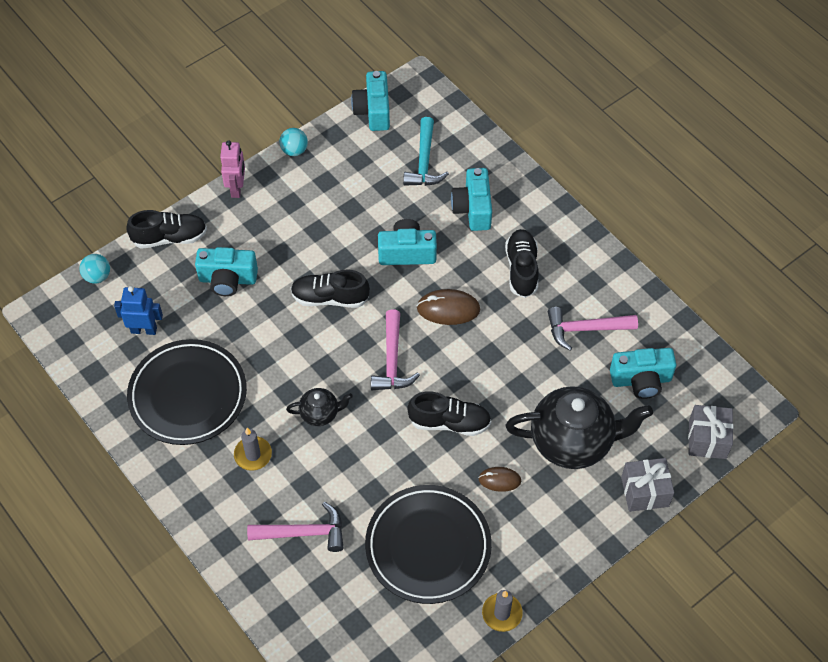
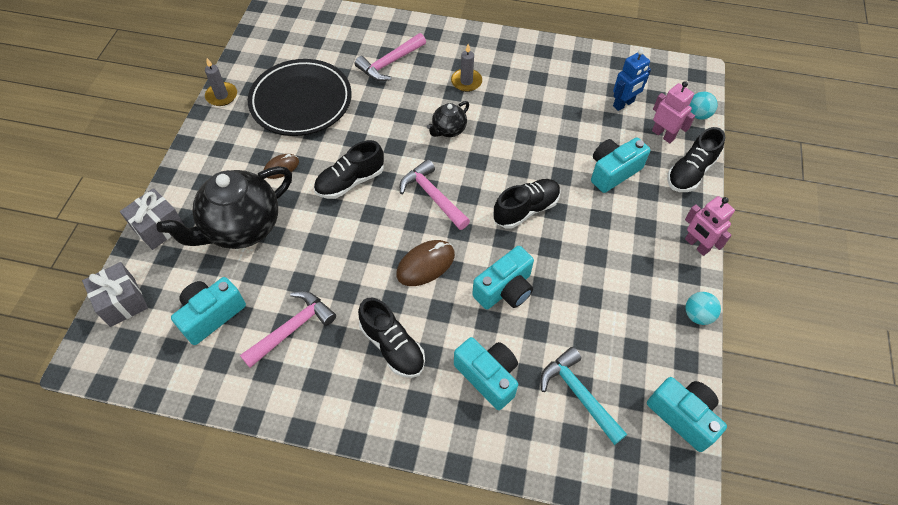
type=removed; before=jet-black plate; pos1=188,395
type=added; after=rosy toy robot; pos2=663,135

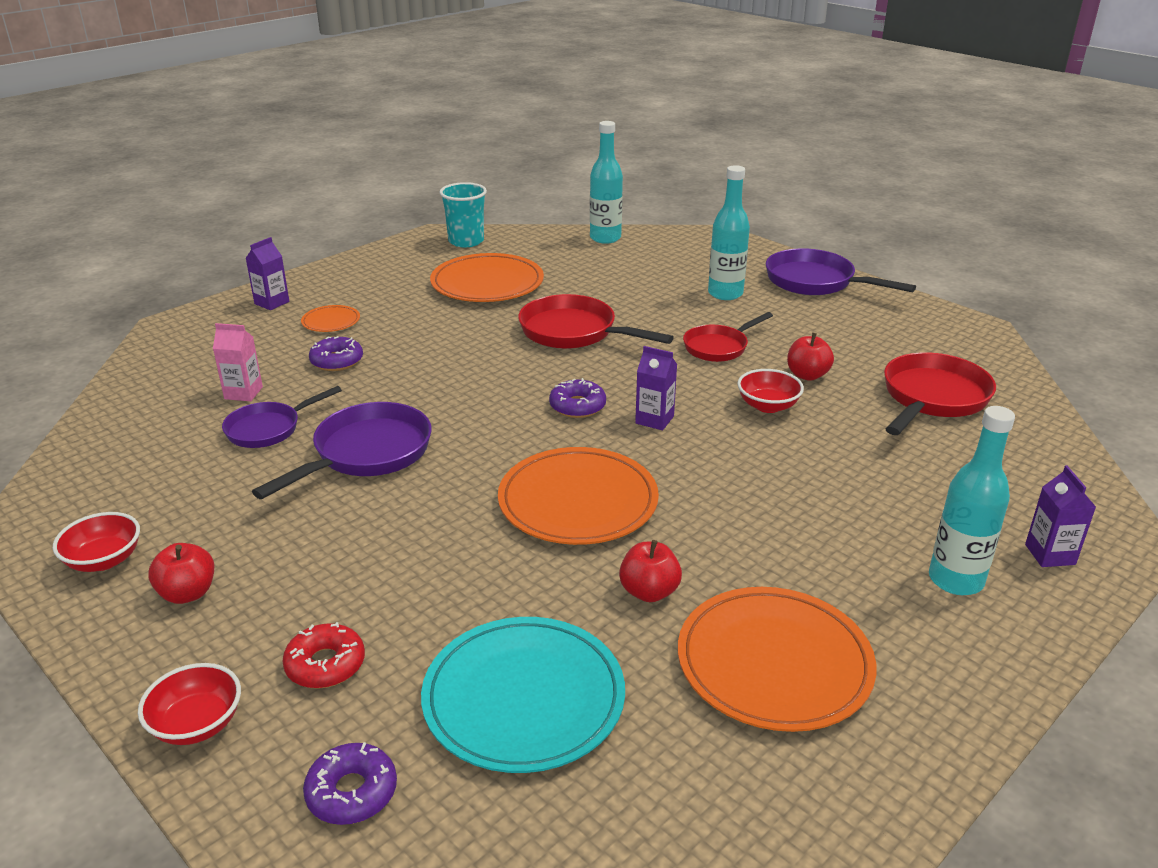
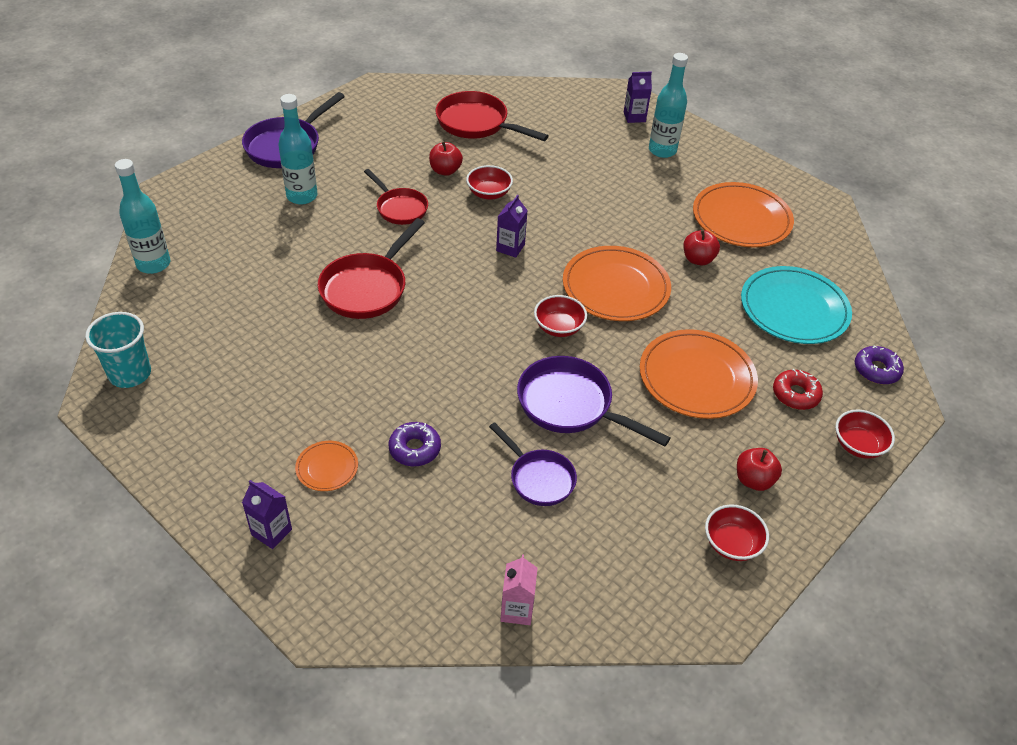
type=moved; before=rosy juice carton; pos1=243,393; pos2=517,610
type=moved; before=orange-coloured plate; pos1=487,283; pos2=696,377
type=removed; before=violet donut; pos1=577,406
type=added; after=red bowl; pos2=559,327

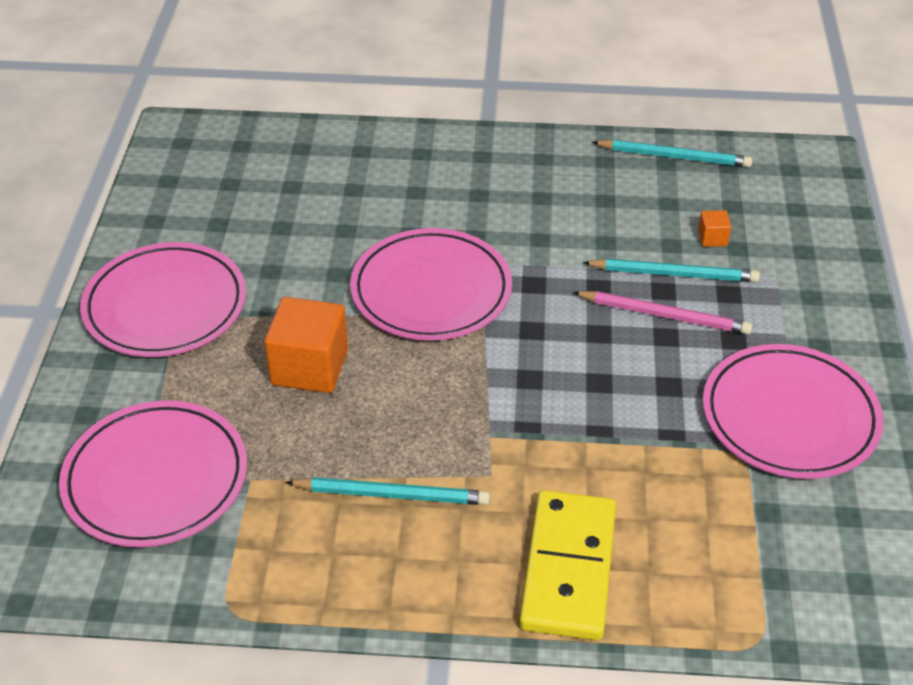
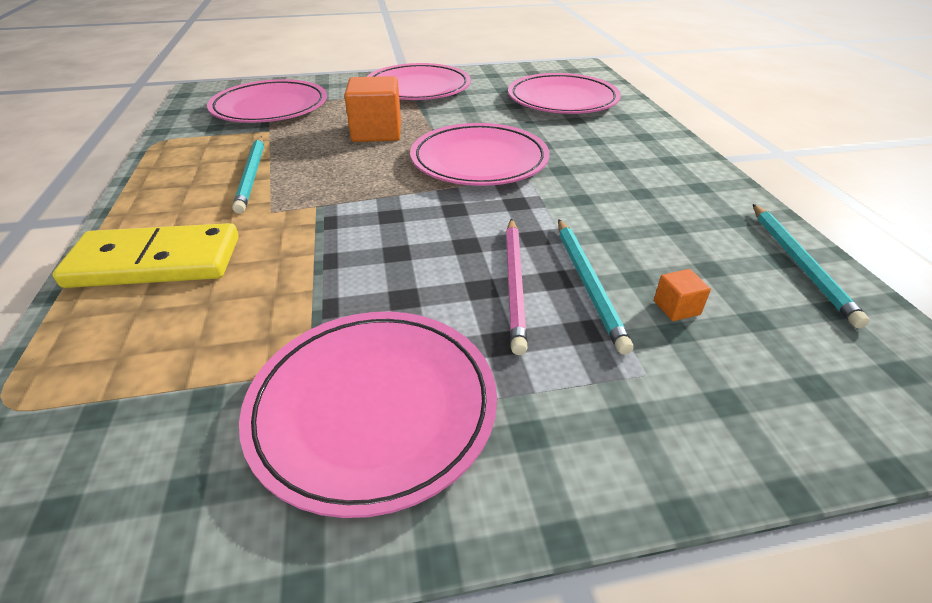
type=added; after=rosy plate; pos2=562,100

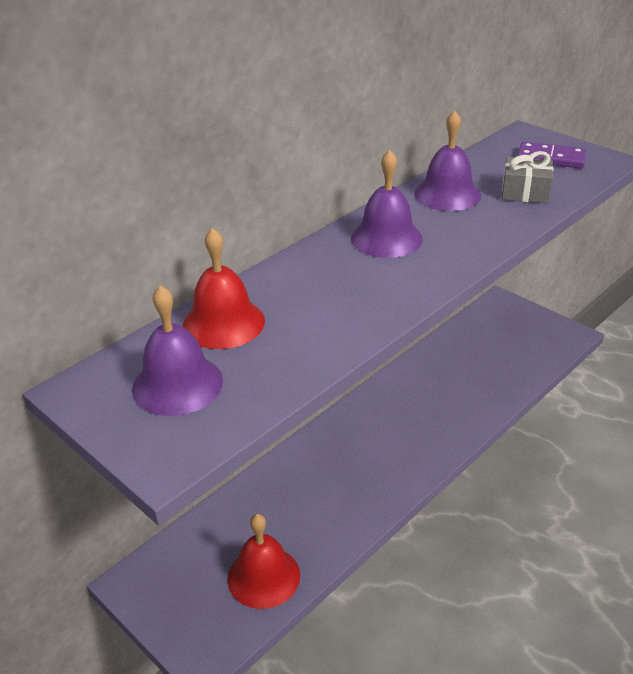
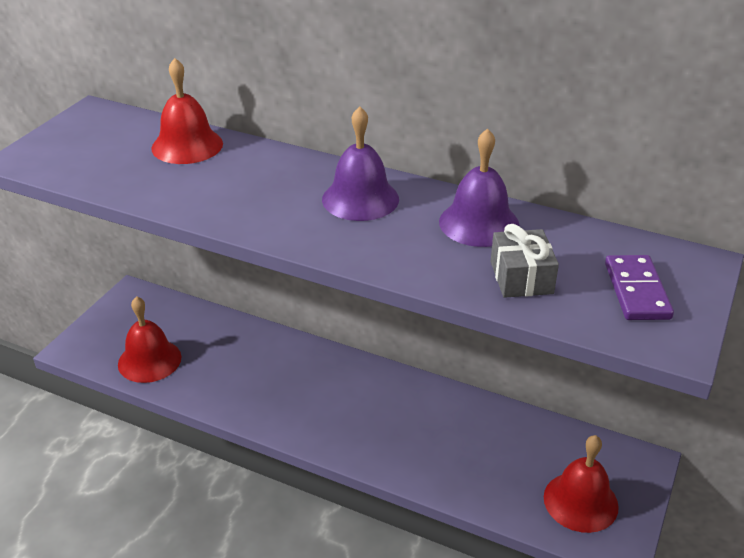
type=removed; before=violet hand bell; pos1=177,384
type=added; after=red hand bell; pos2=580,501

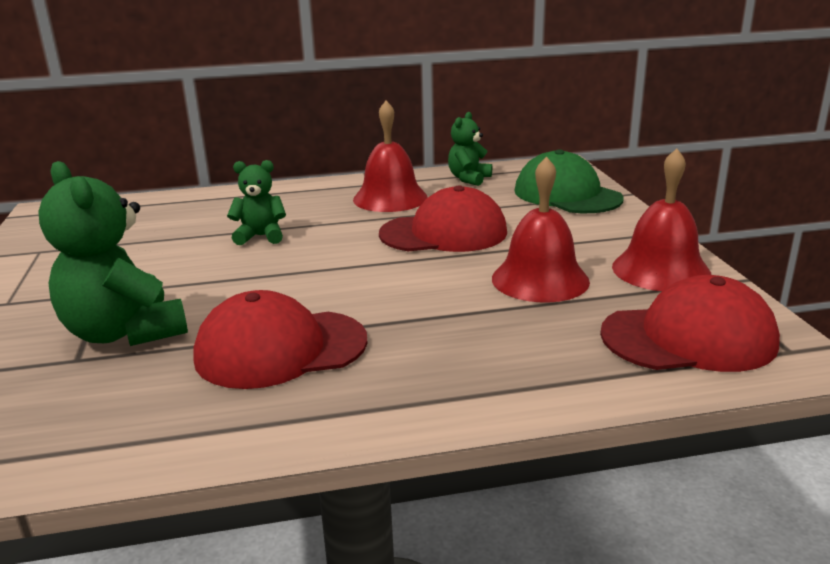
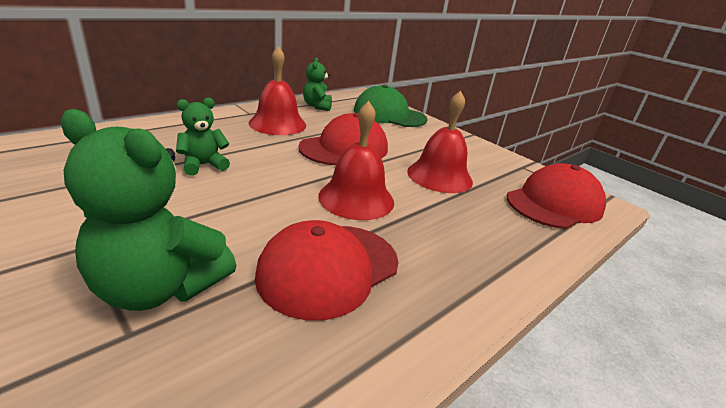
type=moved; before=red hand bell; pos1=661,270; pos2=356,198

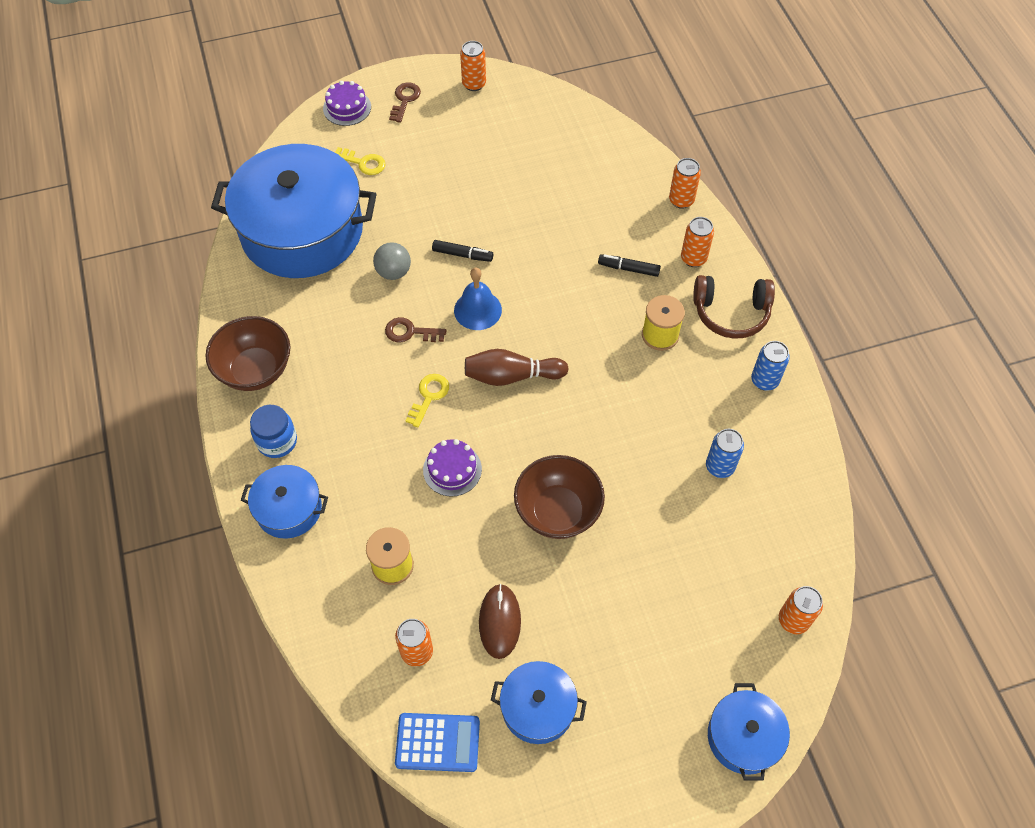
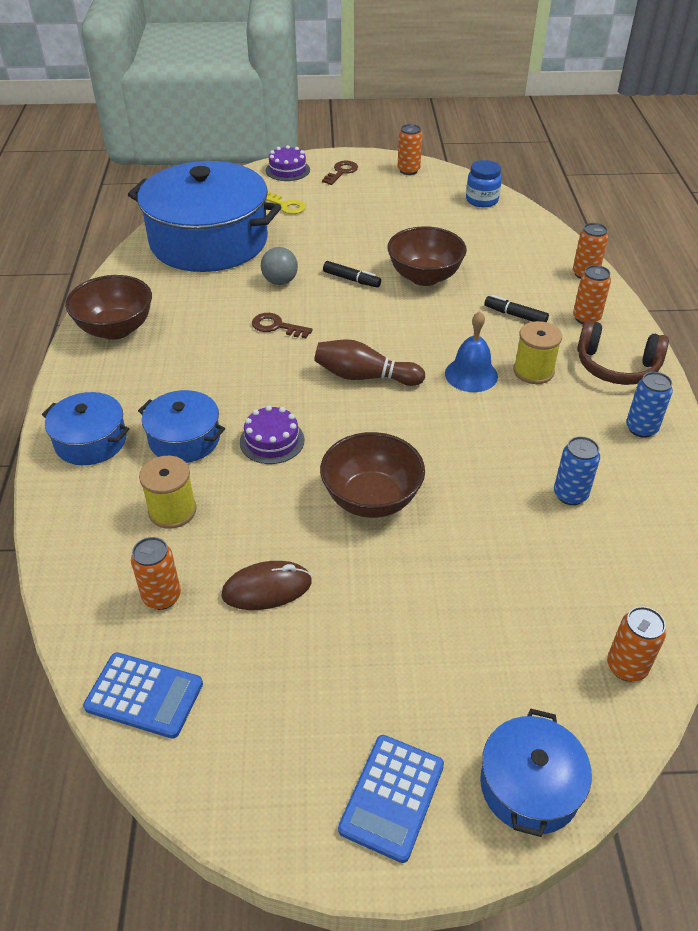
type=moved; before=cobalt jar; pos1=277,441; pos2=482,200
type=removed; before=yellow key; pos1=429,396
type=moved; before=cobalt hand bell; pos1=477,310; pos2=471,374
type=turned; before=russet computer mouse; pos1=499,622; pos2=267,588; turn=60
type=moved; before=cobalt cooking pot; pos1=538,707; pos2=184,439
type=added; after=cobalt calculator; pos2=392,797
type=added; after=russet bowl; pos2=424,277

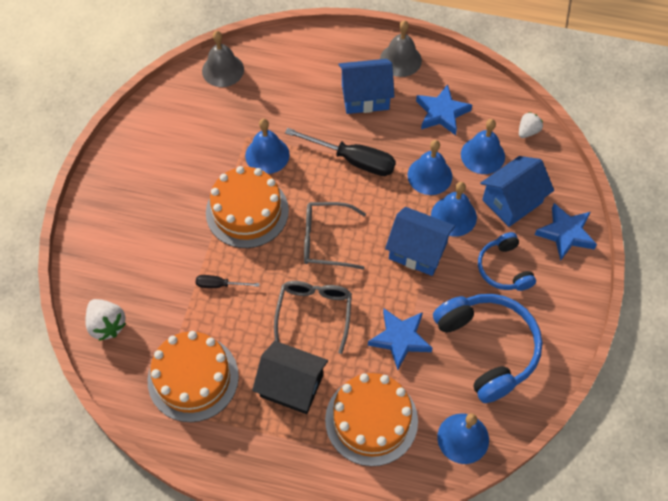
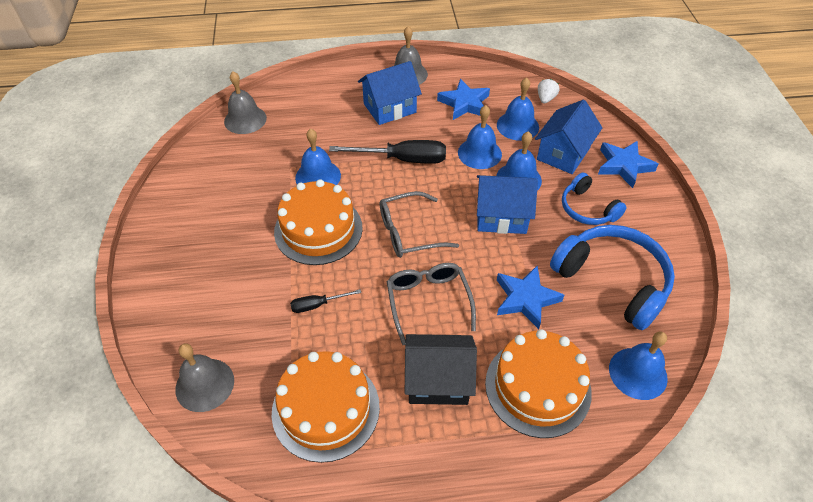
type=replaced; before=white toy strawberry; after=gray hand bell; pos1=107,325; pos2=204,384

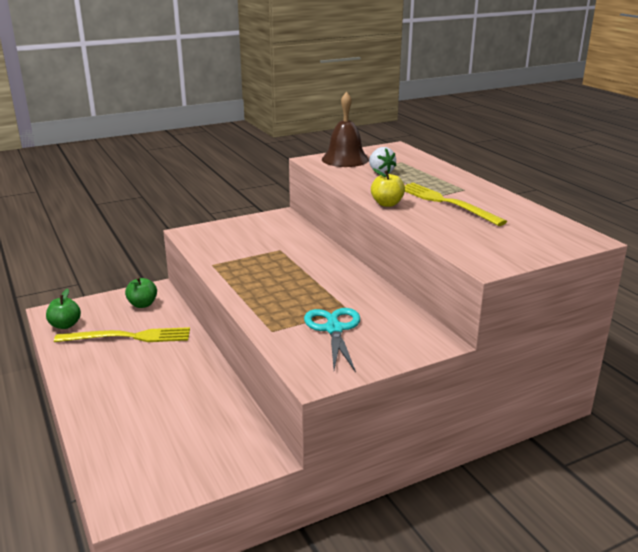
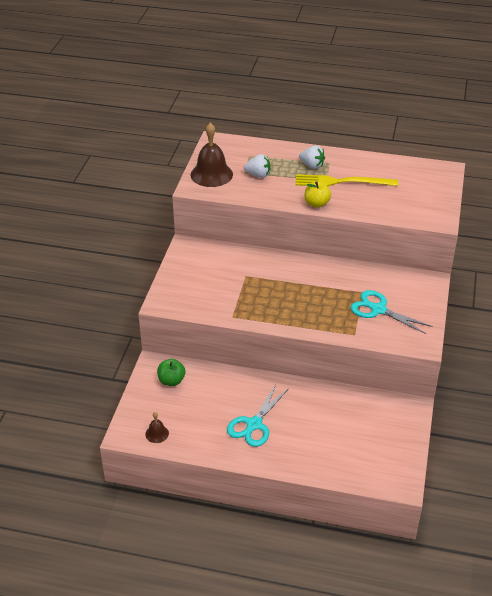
type=replaced; before=green apple fruit; after=russet hand bell; pos1=65,325; pos2=157,434
type=removed; before=yellow table fork; pos1=128,337
type=added; after=aqua shears; pos2=254,424
type=added; after=white toy strawberry; pos2=312,165

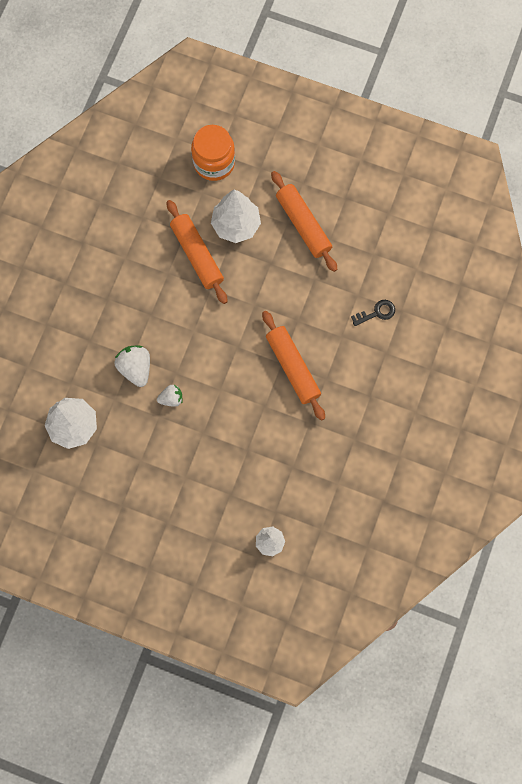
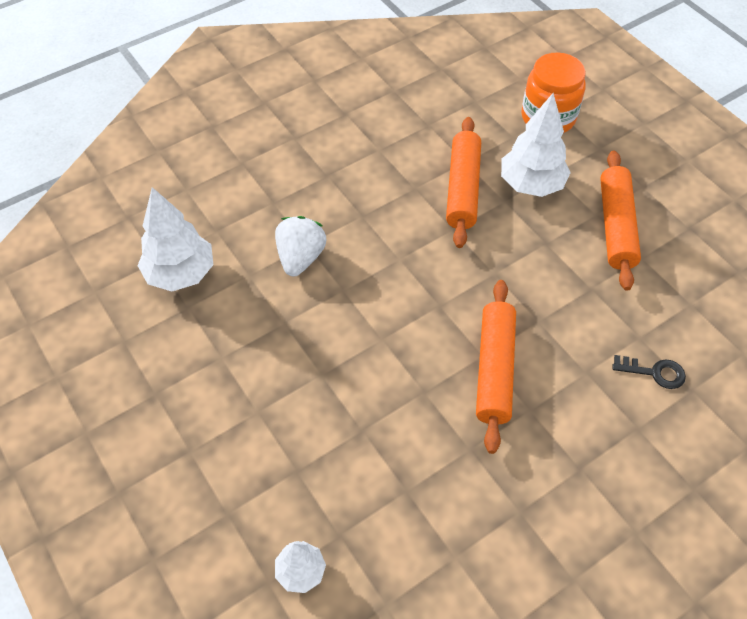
type=removed; before=white toy strawberry; pos1=171,398

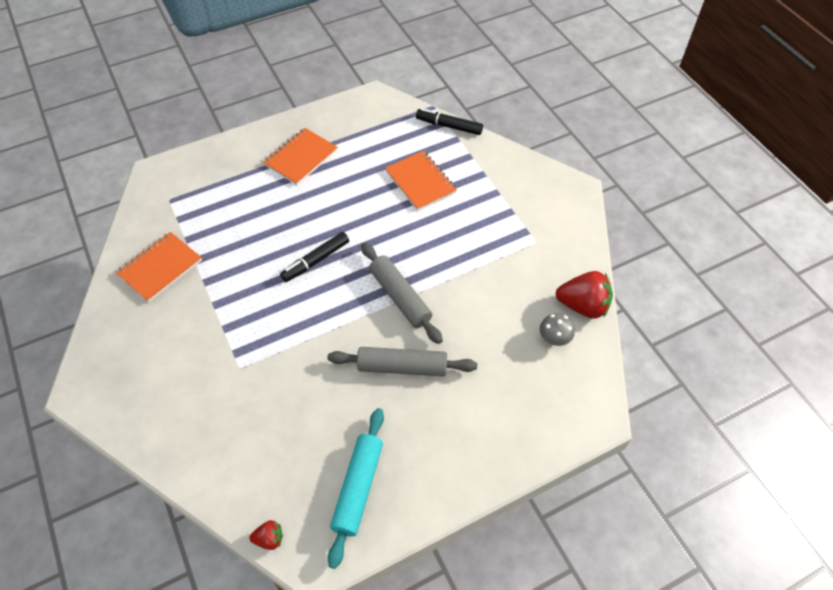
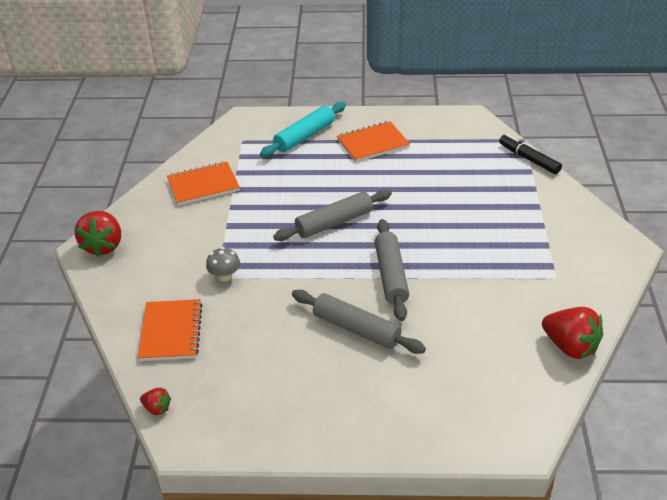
type=replaced; before=jet-black felt pen; after=gray rolling pin; pos1=316,261; pos2=334,223
type=moved; before=aqua rolling pin; pos1=358,488; pos2=305,136
type=moved; before=orange-coloured notebook; pos1=420,182; pos2=171,332
type=moved; before=gray mushroom; pos1=554,338; pos2=225,276
type=added; after=red toy strawberry; pos2=103,246

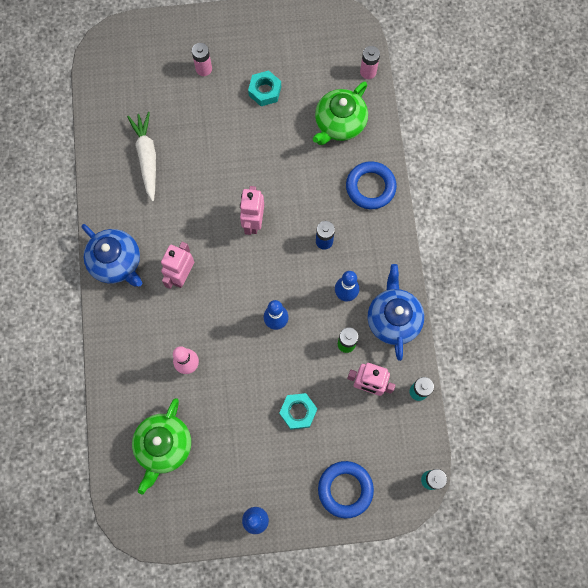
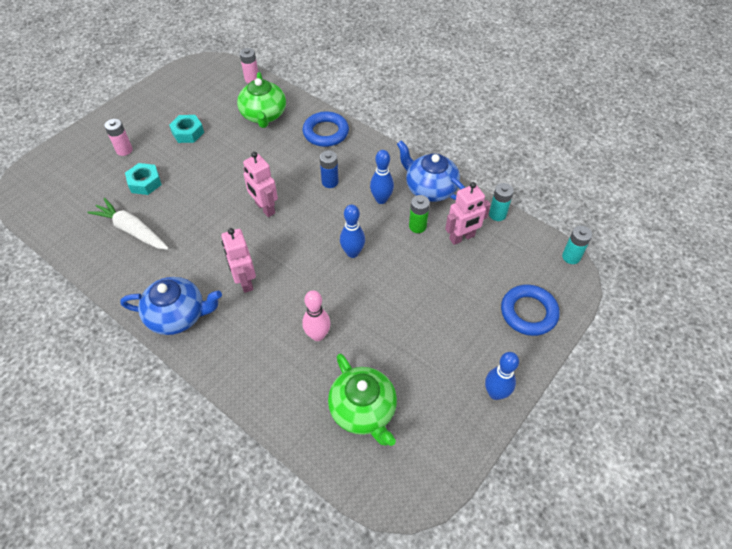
type=moved; before=aqua hex nut; pos1=298,412; pos2=145,183

